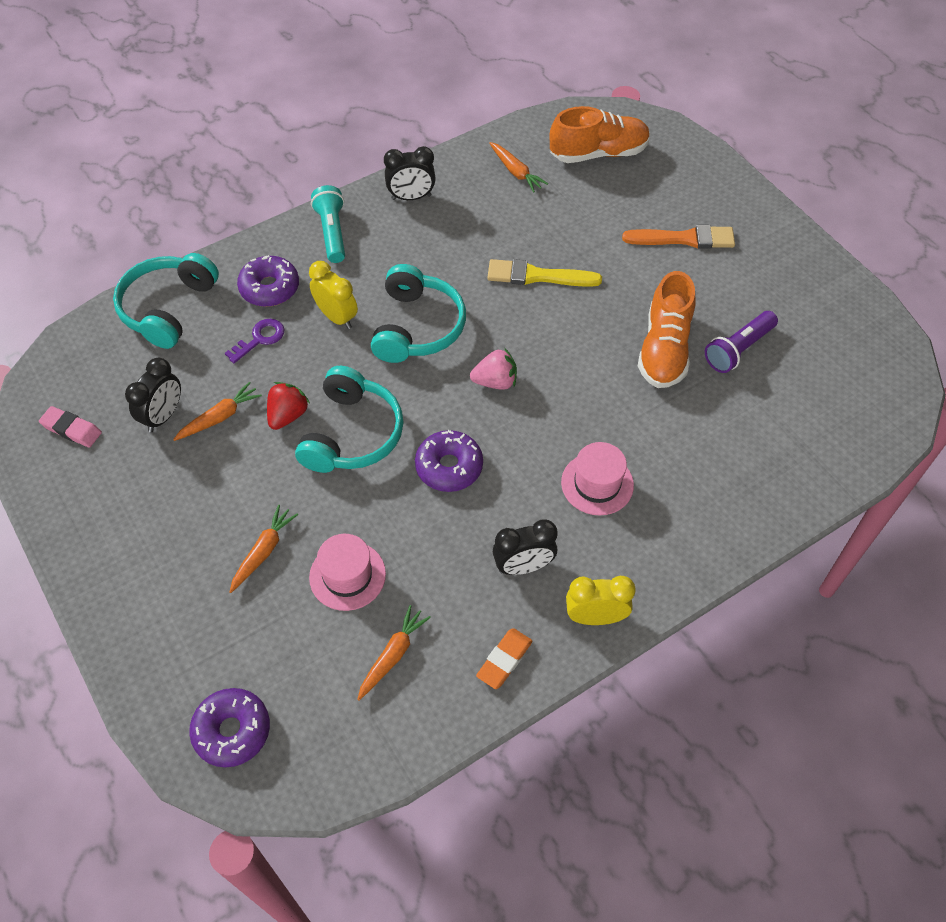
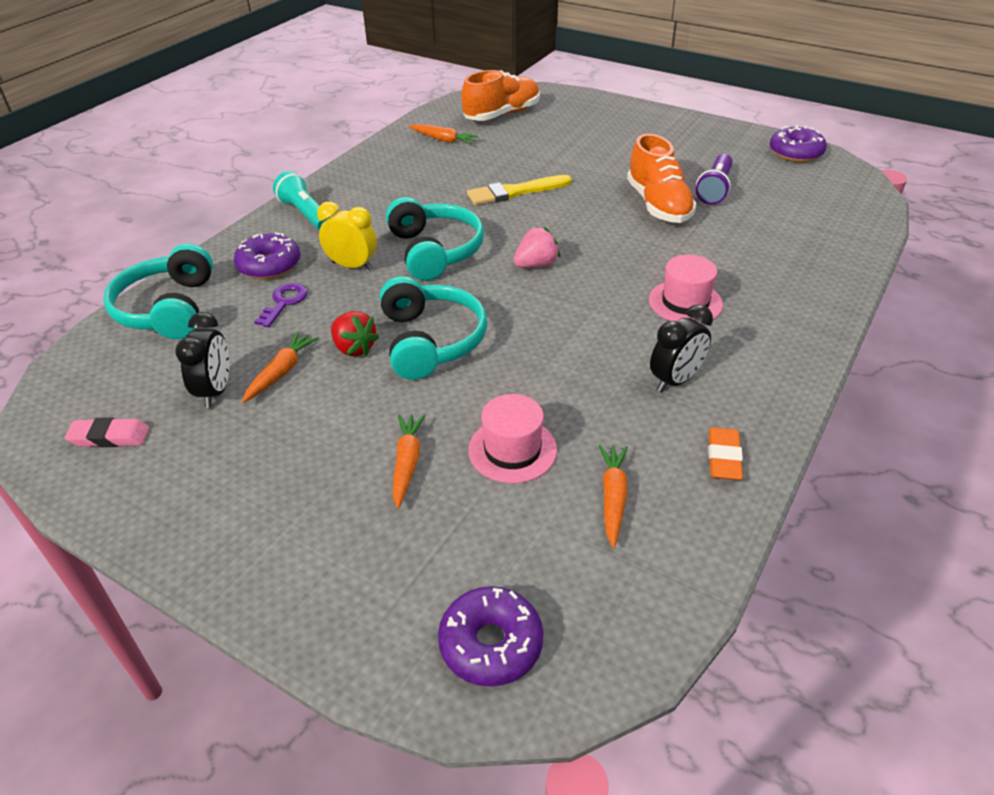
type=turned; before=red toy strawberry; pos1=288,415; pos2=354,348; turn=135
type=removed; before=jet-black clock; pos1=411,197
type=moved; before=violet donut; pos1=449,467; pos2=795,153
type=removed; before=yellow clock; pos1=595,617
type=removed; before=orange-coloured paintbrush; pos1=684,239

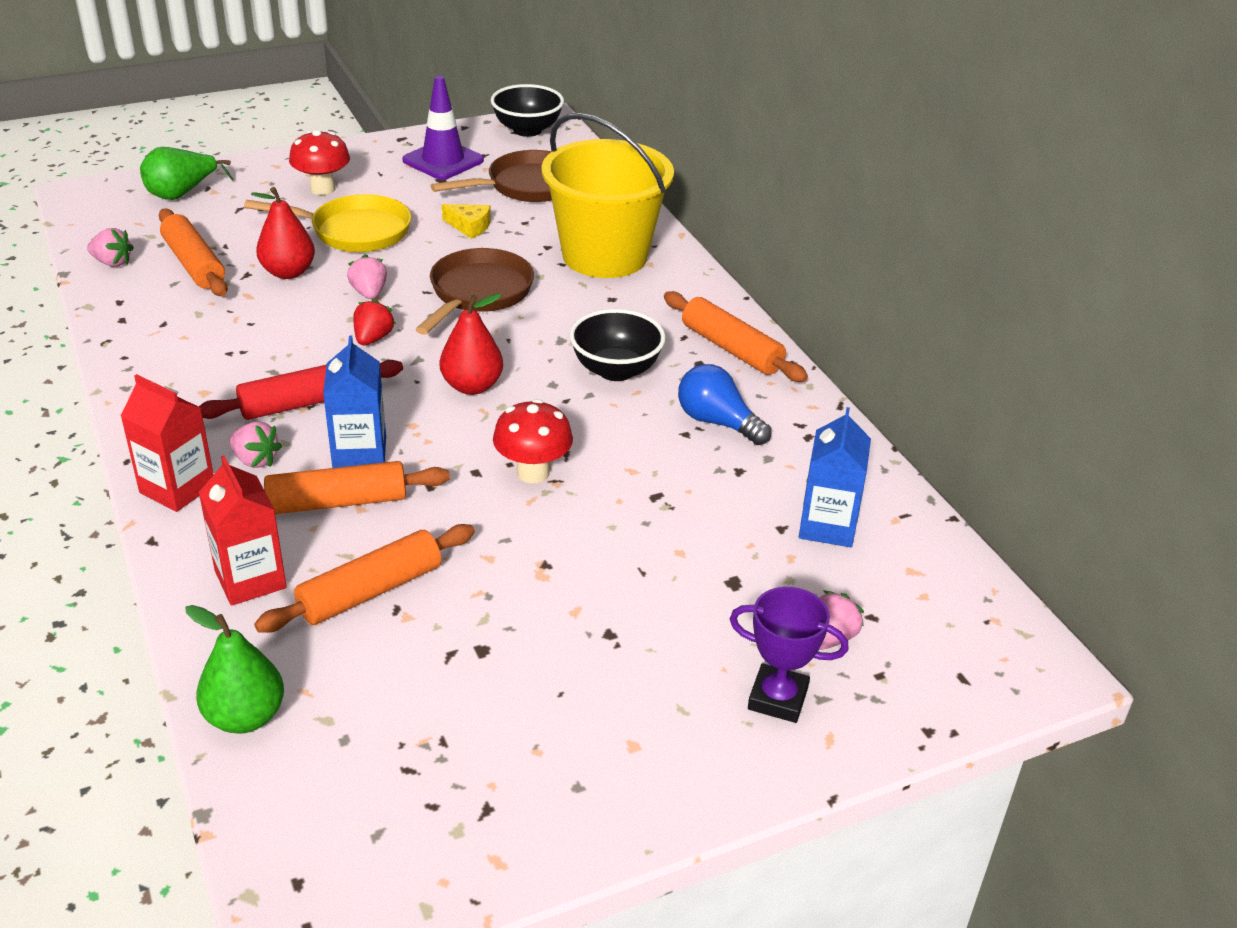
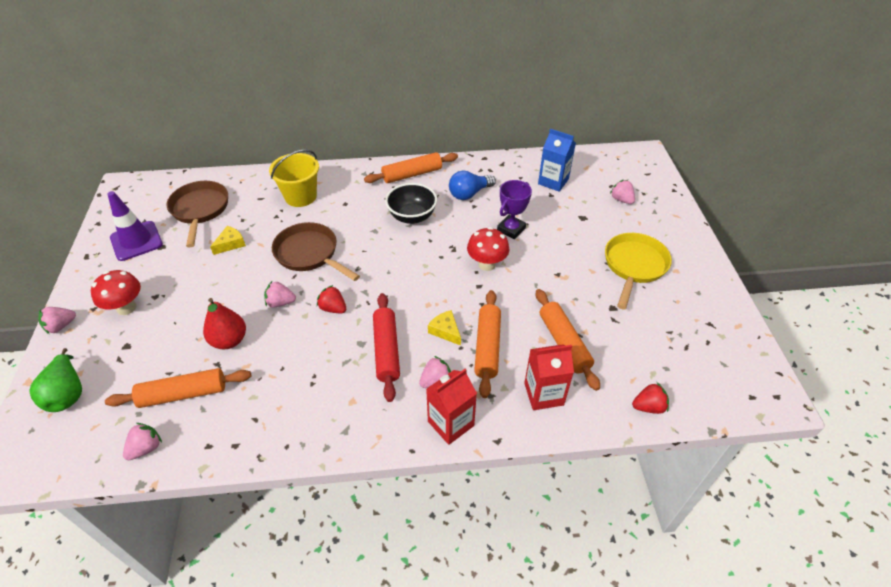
type=replaced; before=green toy pear; after=red toy strawberry; pos1=245,717; pos2=648,407
type=moved; before=yellow pan; pos1=354,231; pos2=634,266
type=replaced; before=cobalt juice carton; after=yellow cheese wedge; pos1=359,452; pos2=445,331
type=removed; before=red toy pear; pos1=472,386
type=removed; before=jet-black bowl; pos1=527,130
type=resized; before=yellow bucket; pos1=604,256; pos2=300,196; scale=0.63
type=moved; before=violet award cup; pos1=777,698; pos2=511,229
type=added; after=rosy toy strawberry; pos2=61,326

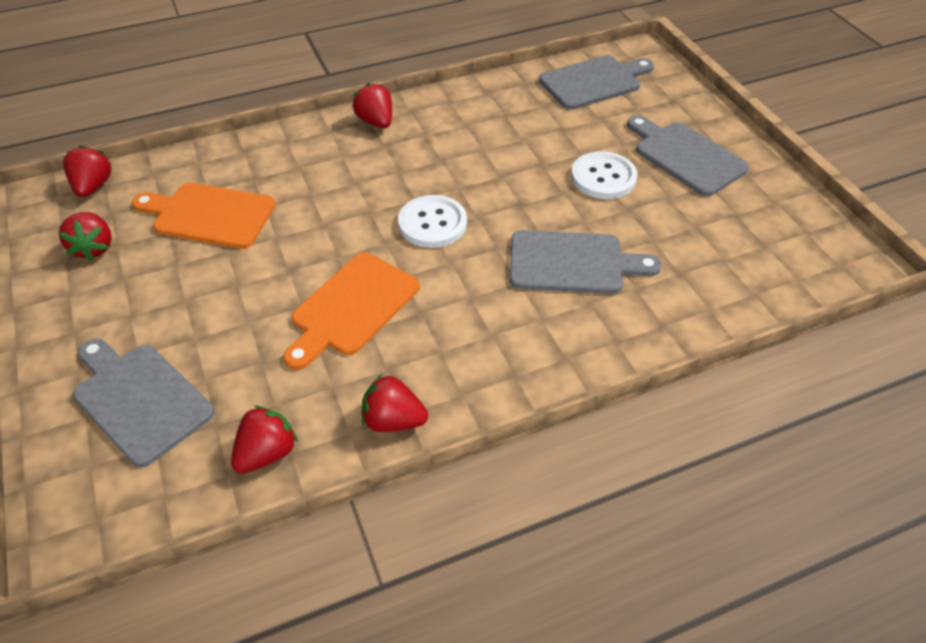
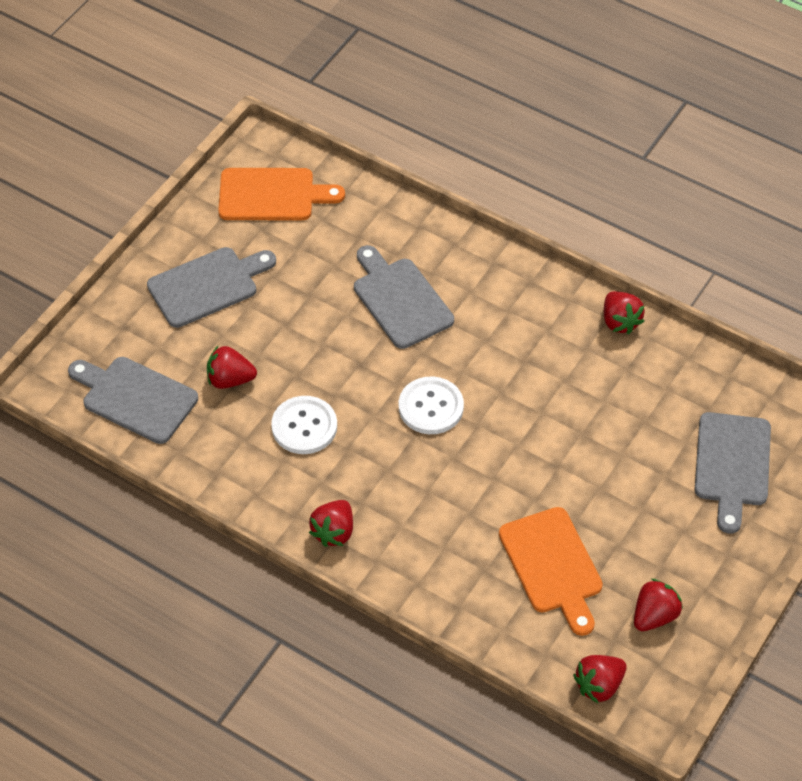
type=moved; before=red toy strawberry; pos1=267,453; pos2=230,379
type=moved; before=orange-coloured bread board; pos1=351,307; pos2=272,195
type=moved; before=white sewing button; pos1=603,177; pos2=304,426
type=turned; before=gray bread board; pos1=685,156; pos2=207,285; turn=-135

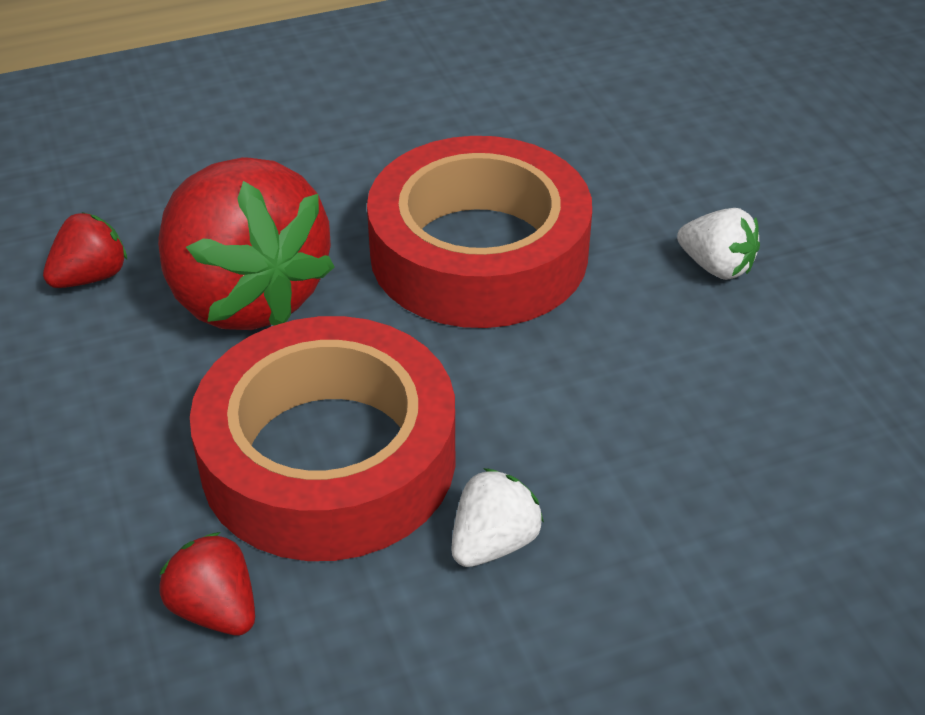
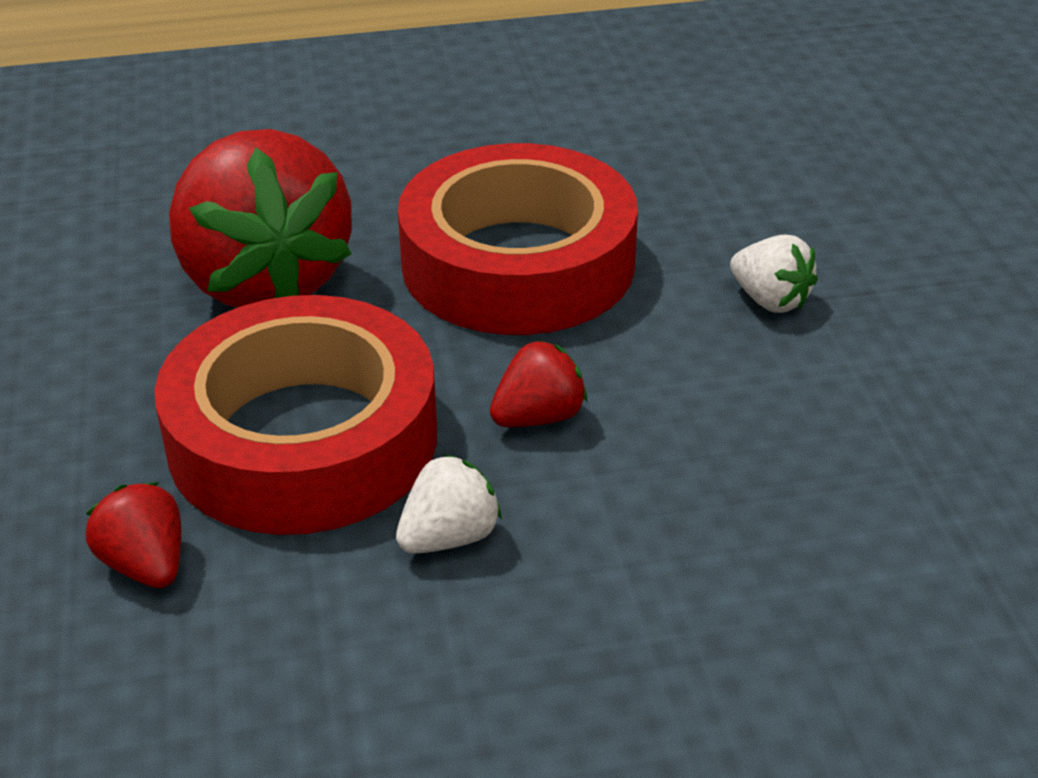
type=moved; before=red toy strawberry; pos1=91,277; pos2=538,417

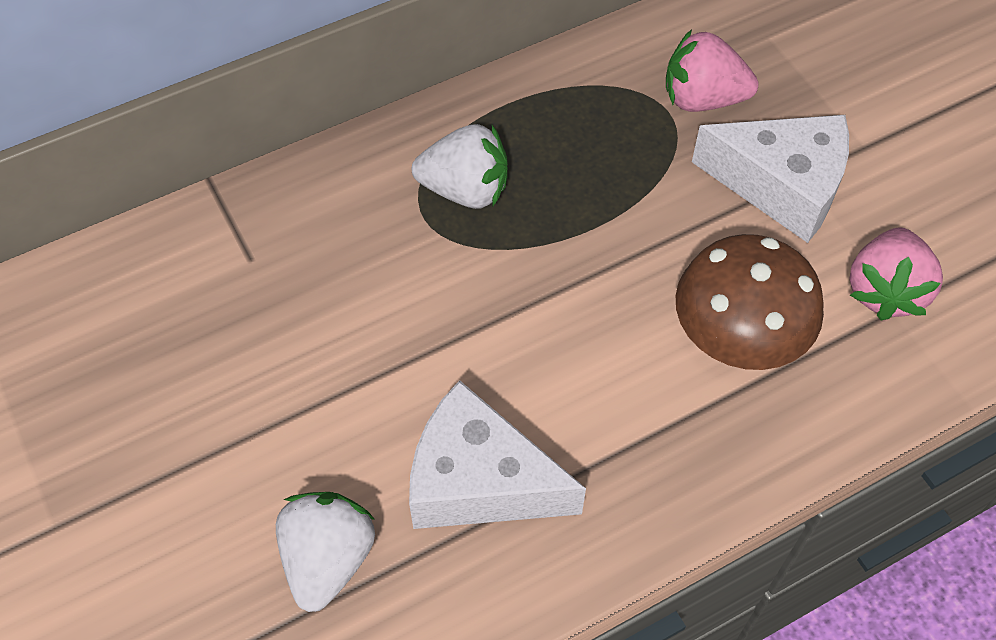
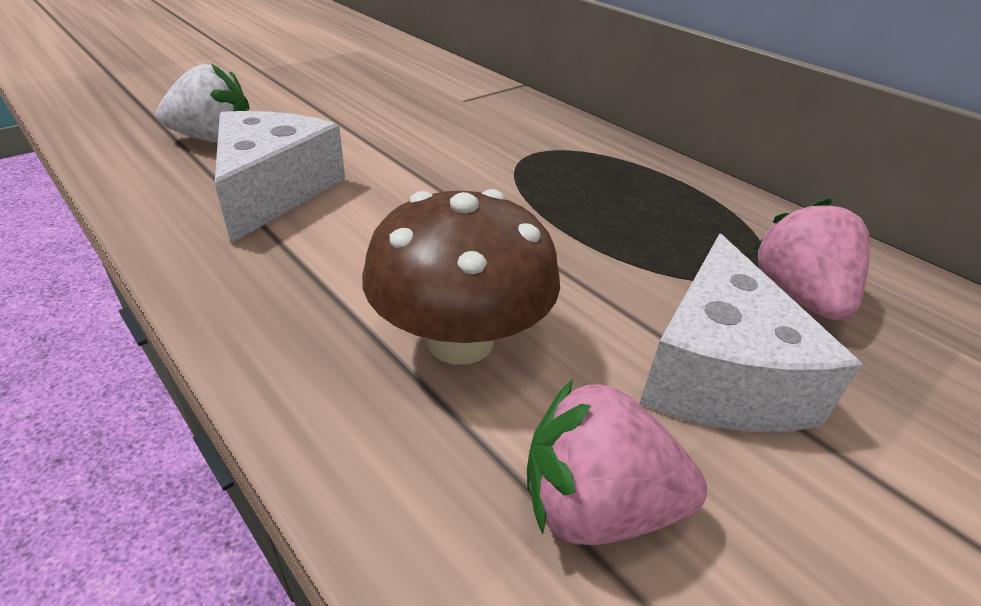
type=removed; before=white toy strawberry; pos1=465,190

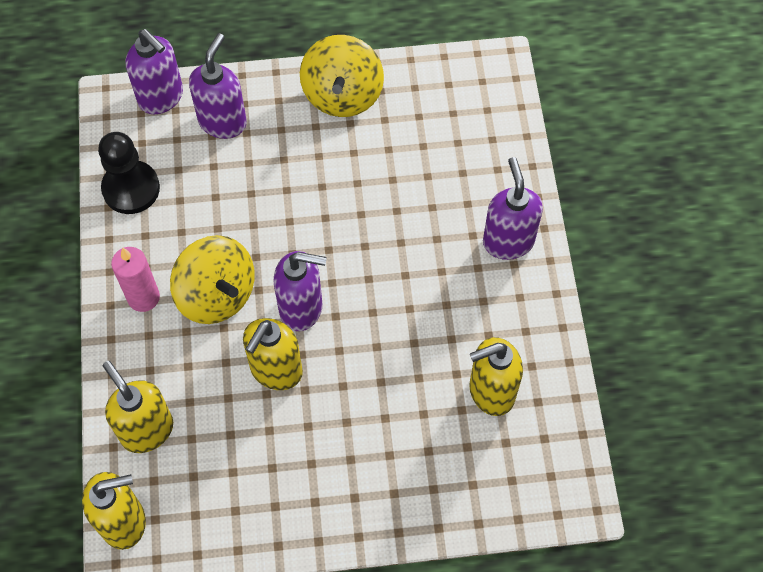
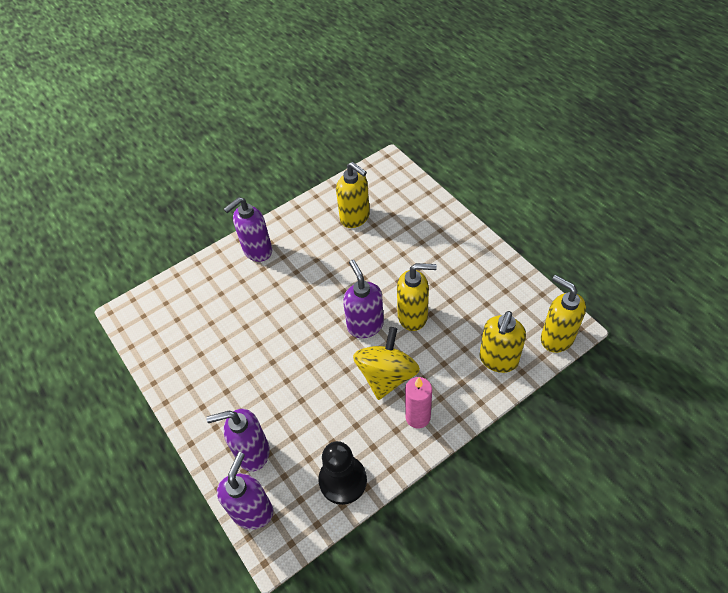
type=removed; before=yellow whirligig; pos1=342,94

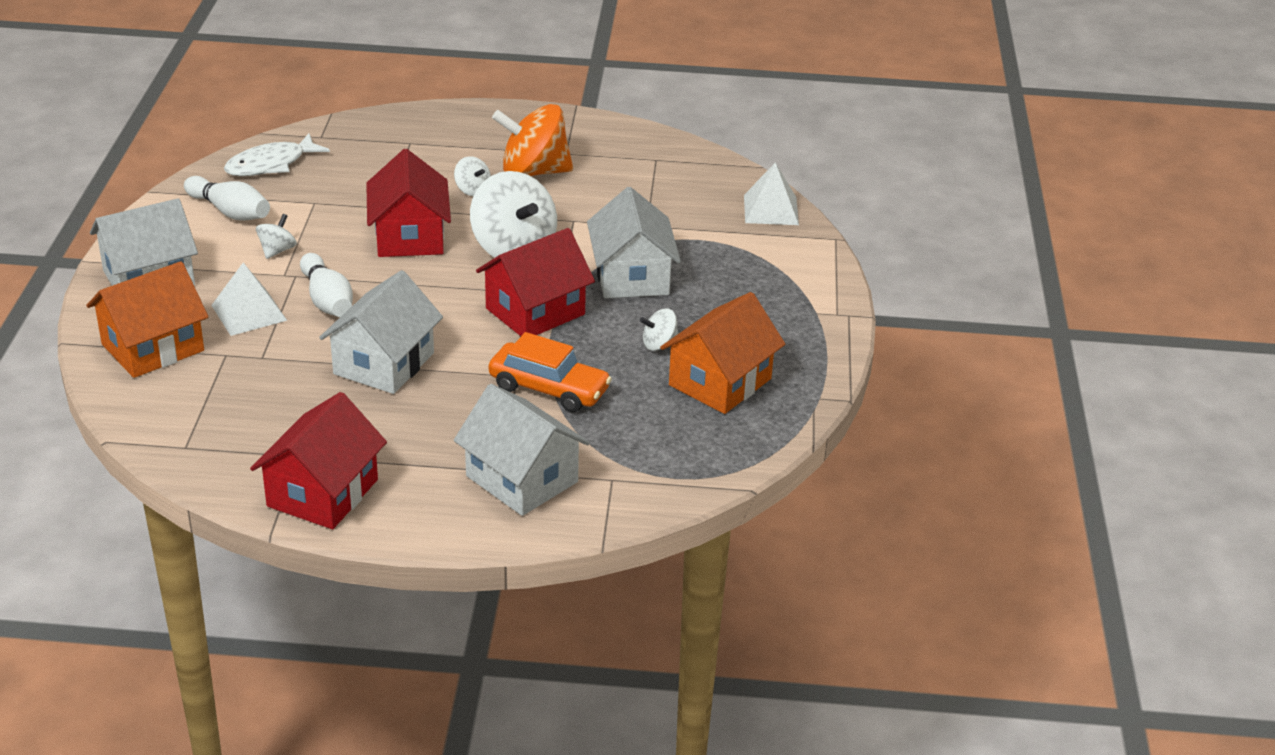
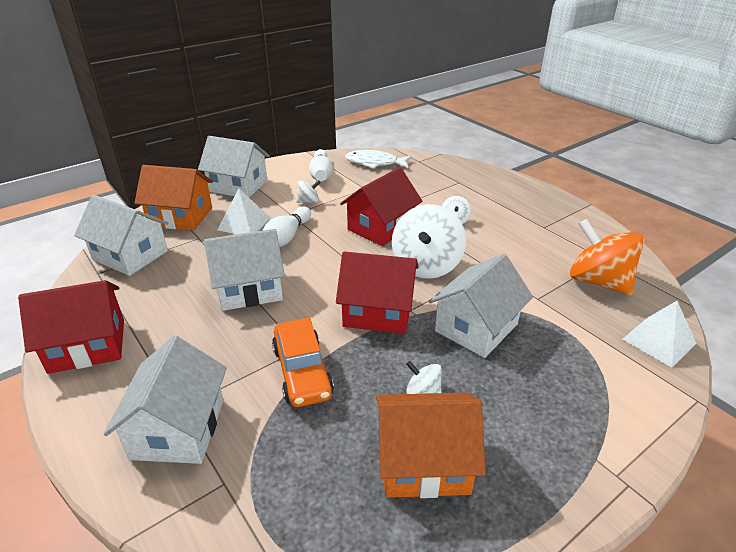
type=moved; before=orange-coloured whirligig; pos1=534,172; pos2=598,282
type=added; after=white cottage; pos2=130,255

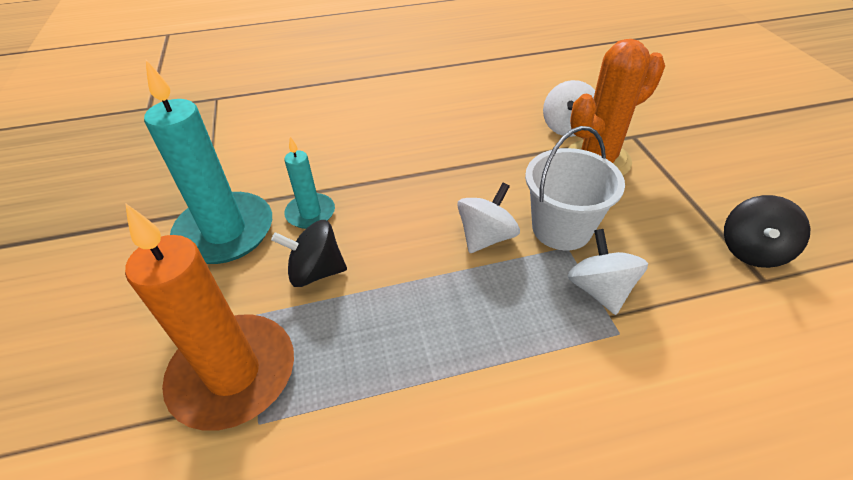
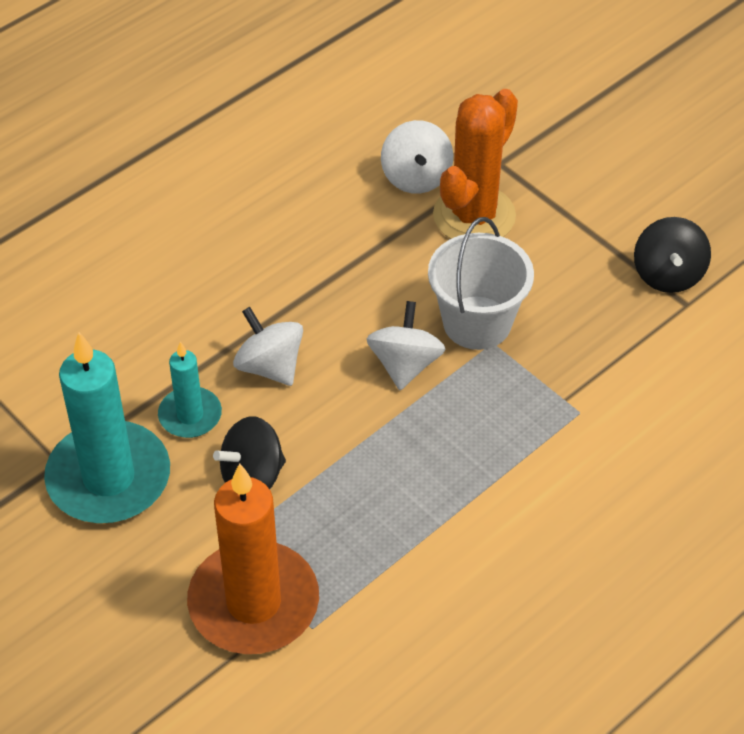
type=moved; before=white whirligig; pos1=599,289; pos2=270,366

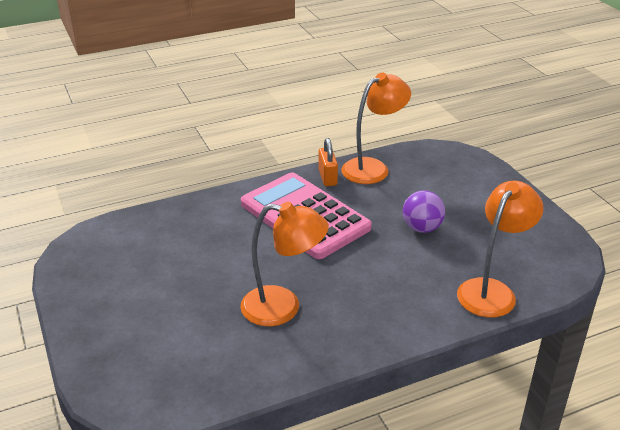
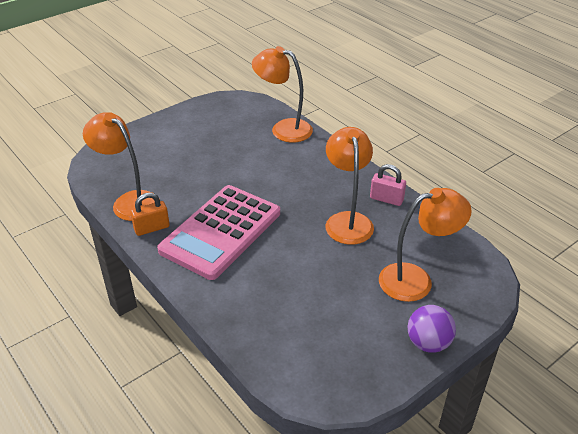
type=moved; before=violet play ball; pos1=422,228; pos2=428,343
type=added; after=rosy small lock; pos2=386,199
type=added; after=orange-coloured desk lamp; pos2=416,280

